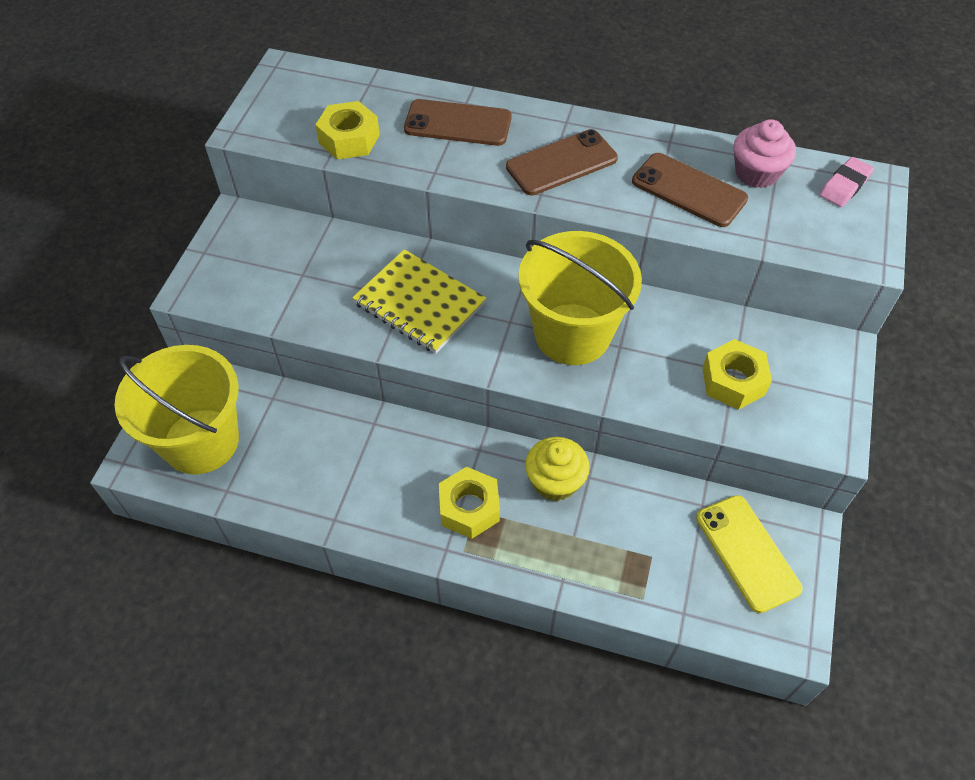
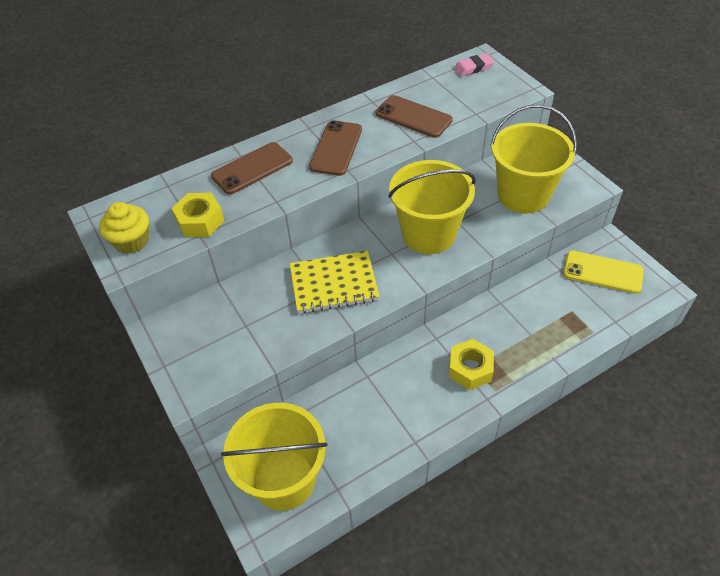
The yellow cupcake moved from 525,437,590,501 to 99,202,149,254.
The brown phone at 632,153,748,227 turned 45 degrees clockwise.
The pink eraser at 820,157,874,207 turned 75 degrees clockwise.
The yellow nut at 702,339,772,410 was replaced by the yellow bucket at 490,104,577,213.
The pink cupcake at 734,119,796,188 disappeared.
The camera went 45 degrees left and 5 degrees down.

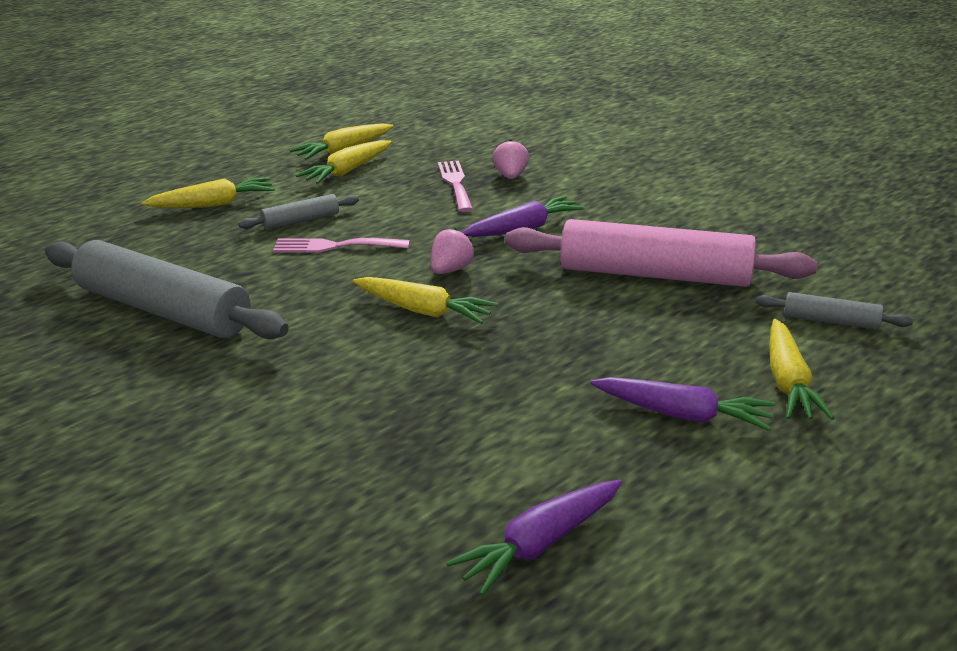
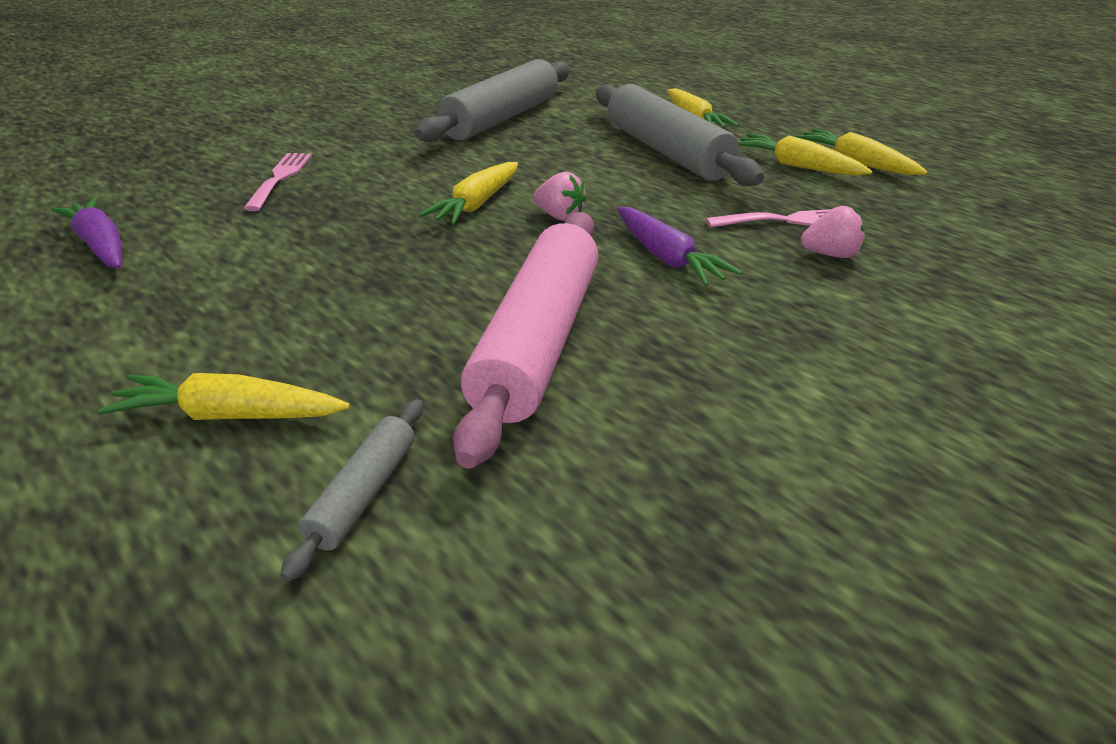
The pink fork moved from 273,238,410,252 to 243,153,312,211.
The grey rolling pin at 238,194,359,230 changed to 2.20 times the size.
The purple carrot at 591,377,775,431 disappeared.
The camera went 90 degrees right and 5 degrees up.

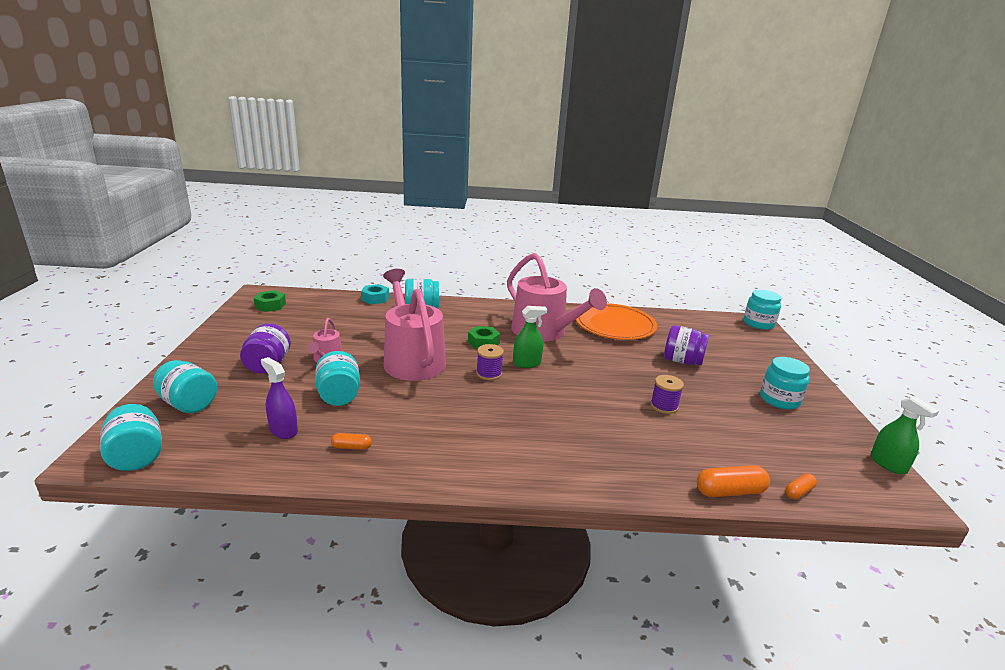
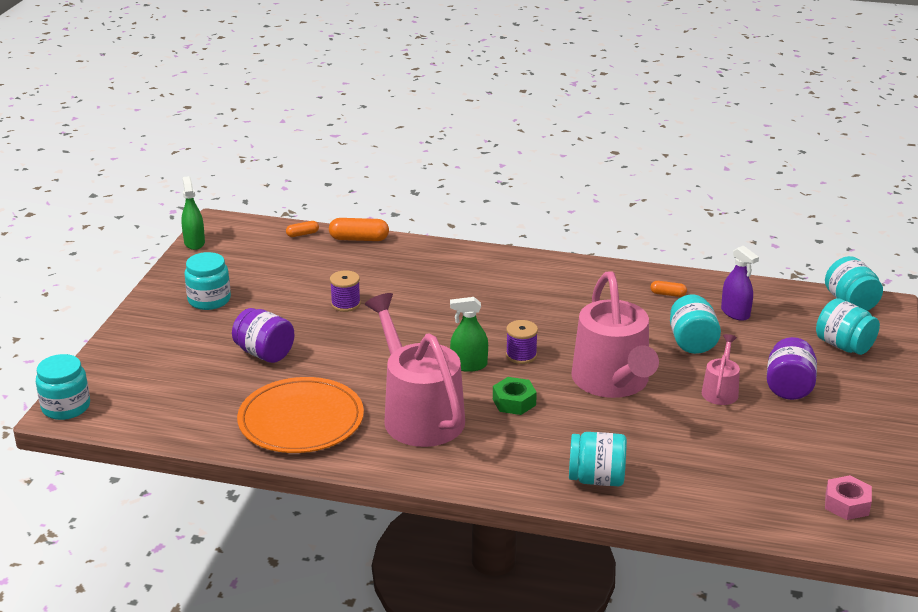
The green nut at 254,290,286,312 became the pink nut at 825,475,872,520.
The turquoise nut at 361,284,389,304 disappeared.
The camera went 165 degrees left and 5 degrees up.

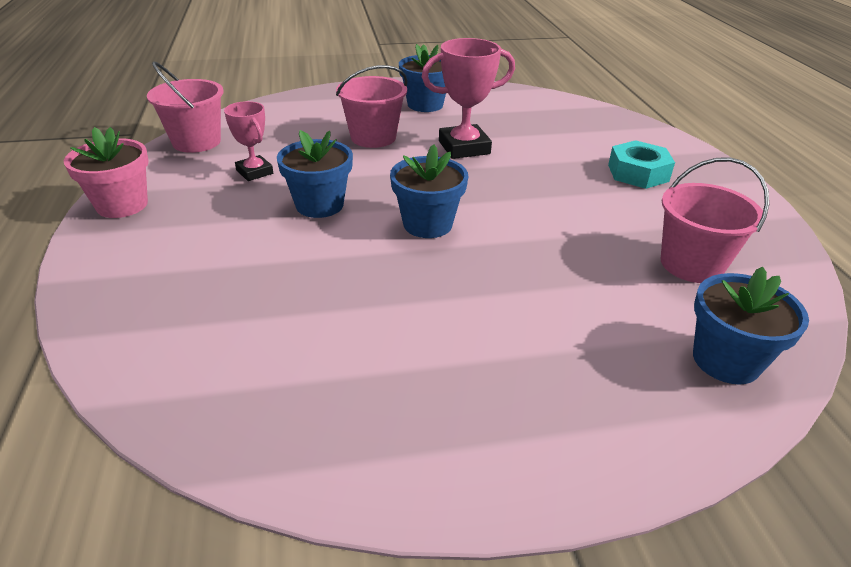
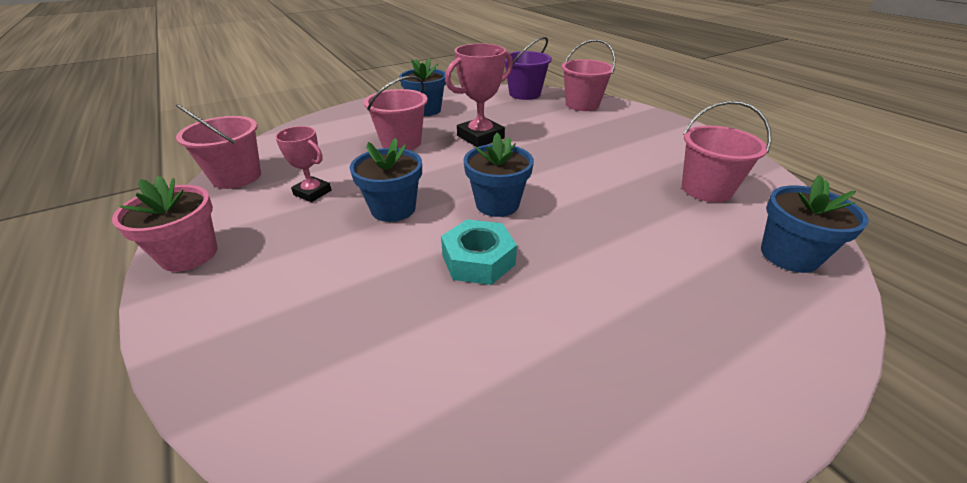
The turquoise nut moved from 608,140,675,189 to 441,219,517,285.
The purple bucket at 505,37,552,100 appeared.
The pink bucket at 562,39,616,111 appeared.
The camera went 20 degrees left and 0 degrees up.

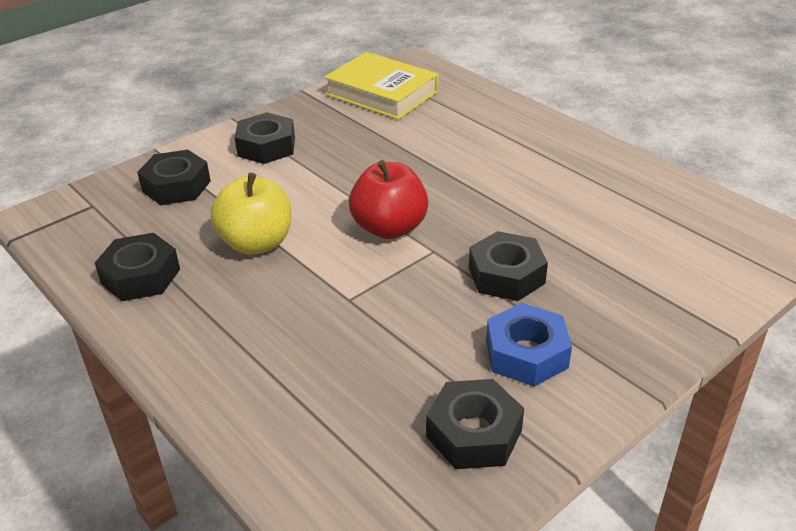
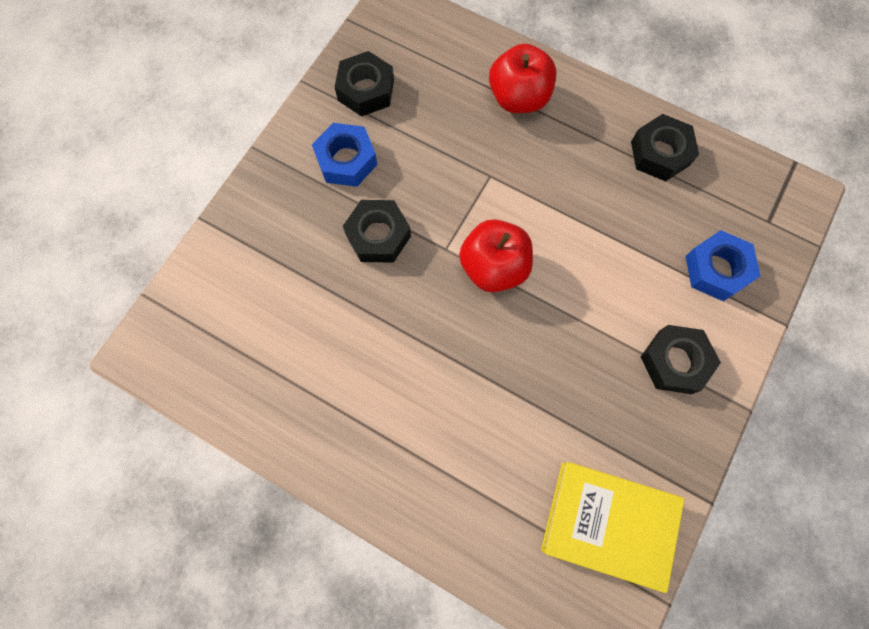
The red apple at 489,44,557,113 appeared.
The black nut at 137,150,211,205 became the blue nut at 685,230,761,301.
The yellow apple at 211,173,291,255 disappeared.
The camera went 160 degrees right and 35 degrees up.

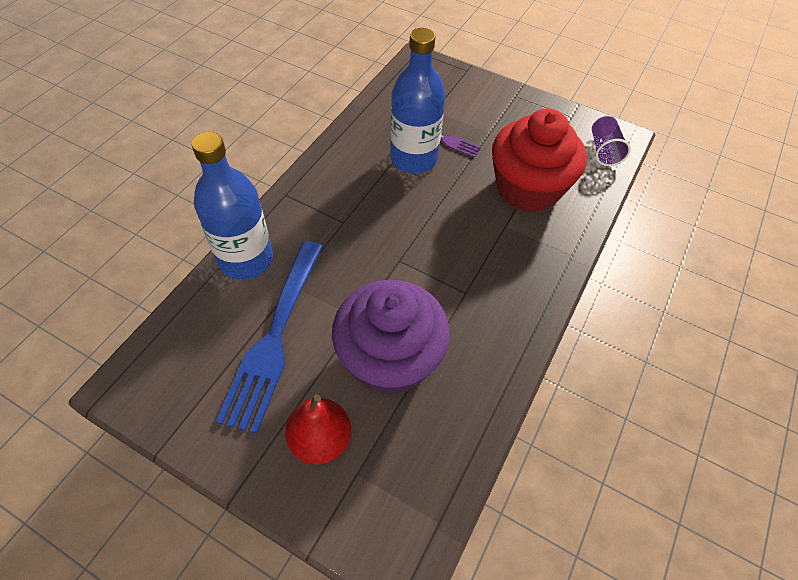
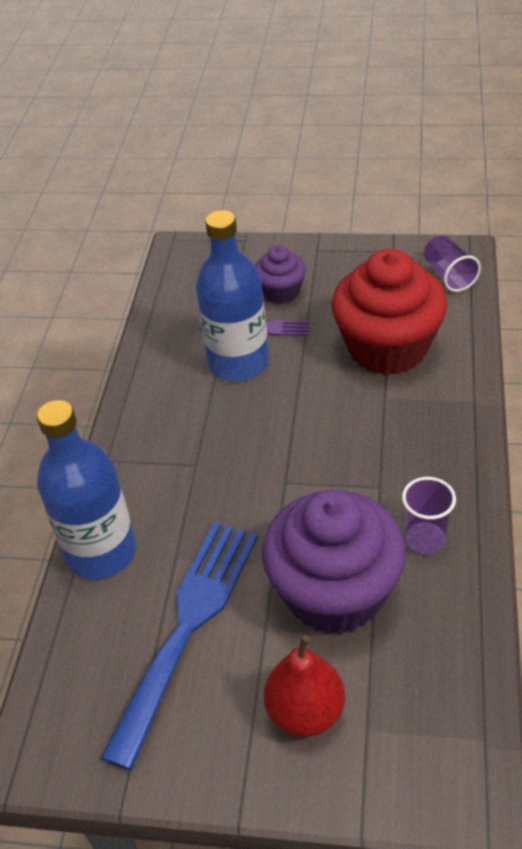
The blue fork at 215,241,323,434 turned 150 degrees counterclockwise.
The purple cupcake at 255,246,306,303 appeared.
The purple cup at 402,477,456,554 appeared.
The camera went 15 degrees left and 10 degrees down.

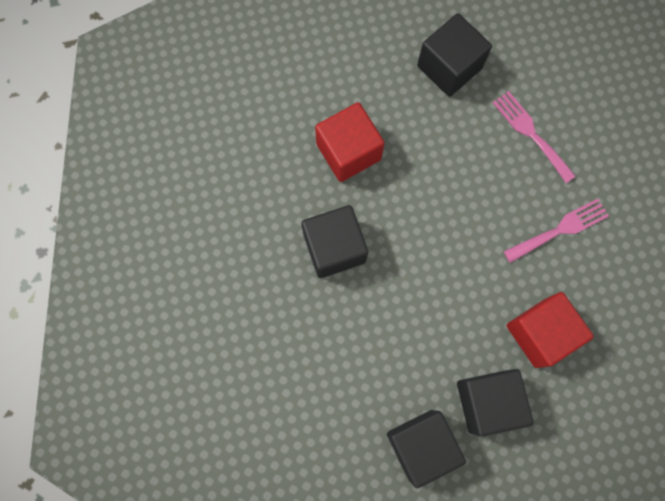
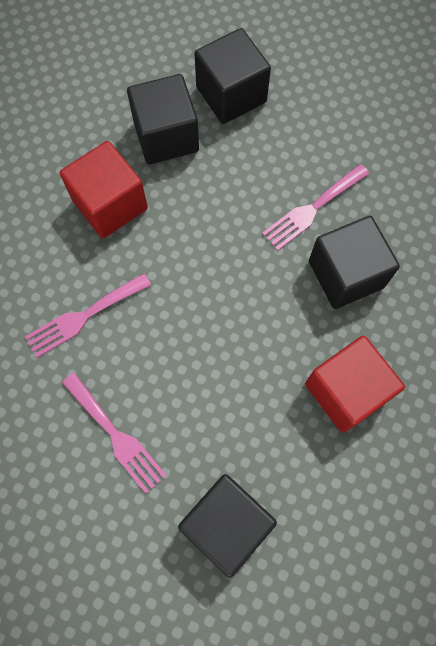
The pink fork at 262,164,369,251 appeared.
The camera went 175 degrees right and 5 degrees down.

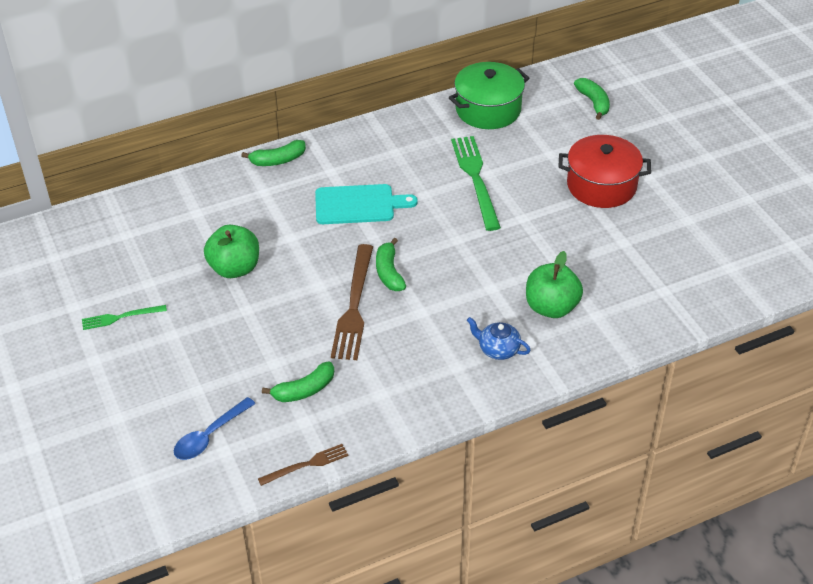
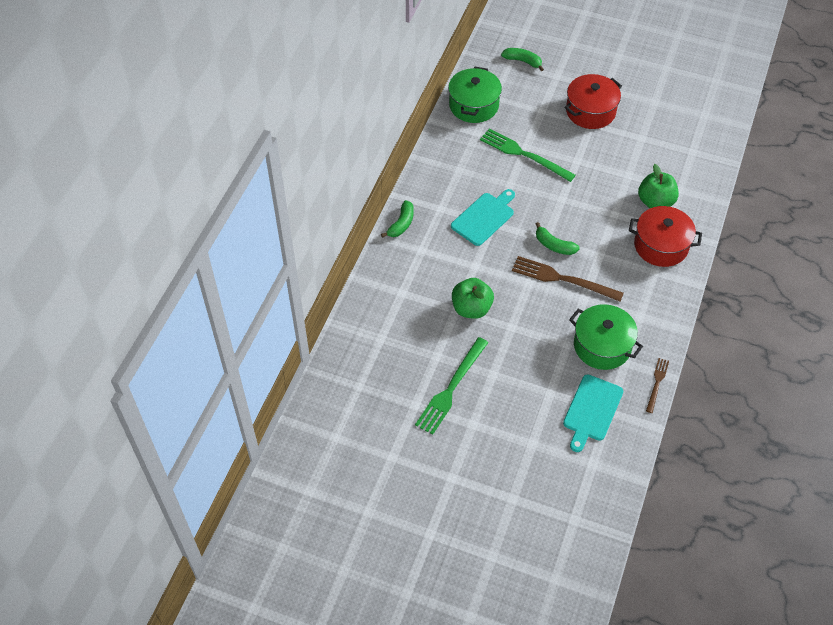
The green fork at 82,305,167,330 changed to 1.85 times the size.
The brown fork at 331,244,373,360 turned 150 degrees clockwise.
The blue spoon at 174,397,256,460 was replaced by the turquoise cutting board at 563,374,623,452.
The green banana at 262,362,334,402 was replaced by the green pot at 569,304,643,370.
The blue teapot at 467,317,531,360 was replaced by the red pot at 629,206,702,267.
The camera went 45 degrees left and 10 degrees up.

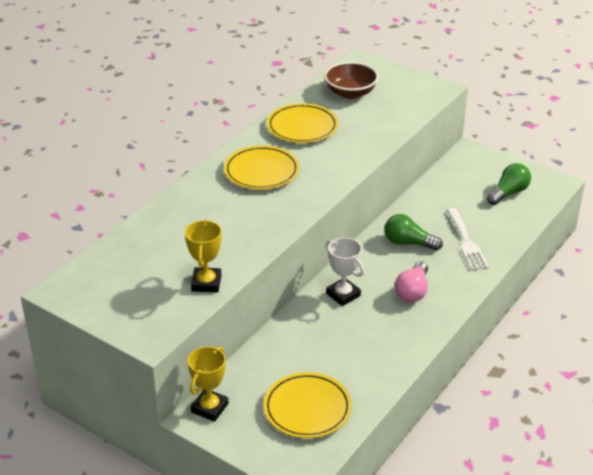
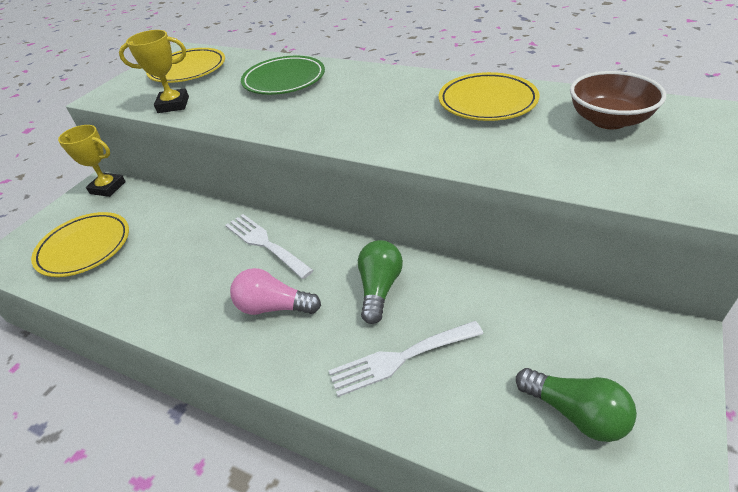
The yellow plate moved from 224,146,299,190 to 146,48,225,83.
The white trophy at 326,237,364,306 was replaced by the white fork at 225,214,314,279.
The green plate at 241,56,325,95 appeared.
The camera went 85 degrees right and 5 degrees up.

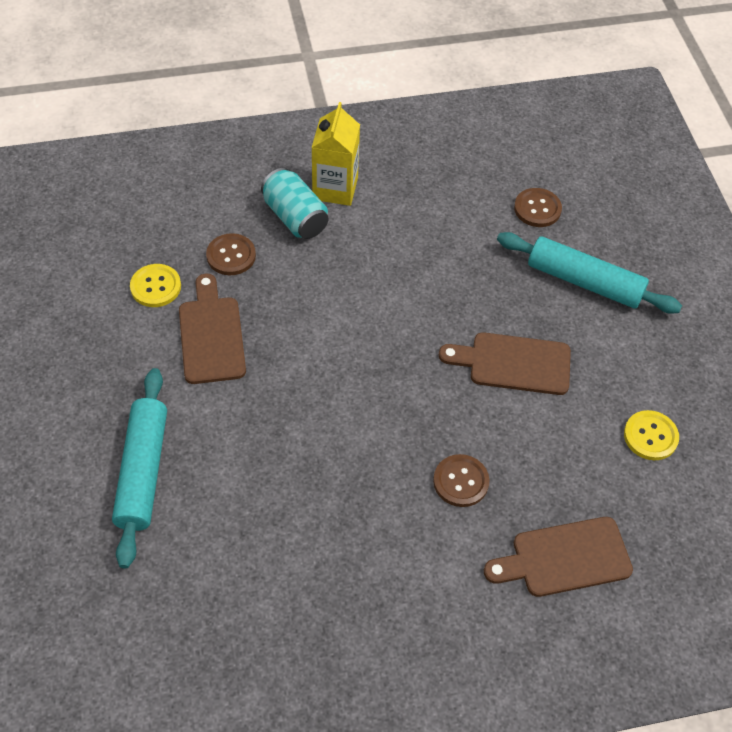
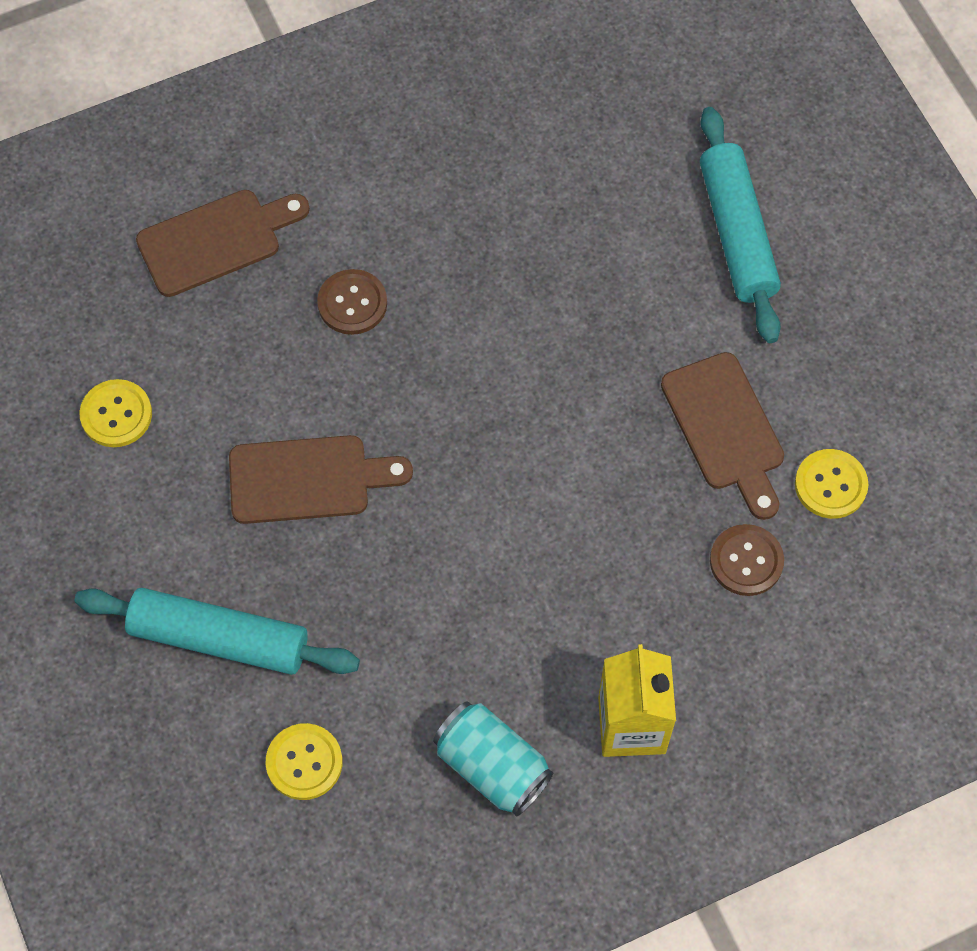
The brown button at 514,188,562,227 became the yellow button at 266,723,342,800.
The turquoise can moved from 261,168,328,239 to 433,701,554,816.
The camera went 170 degrees right and 10 degrees up.

